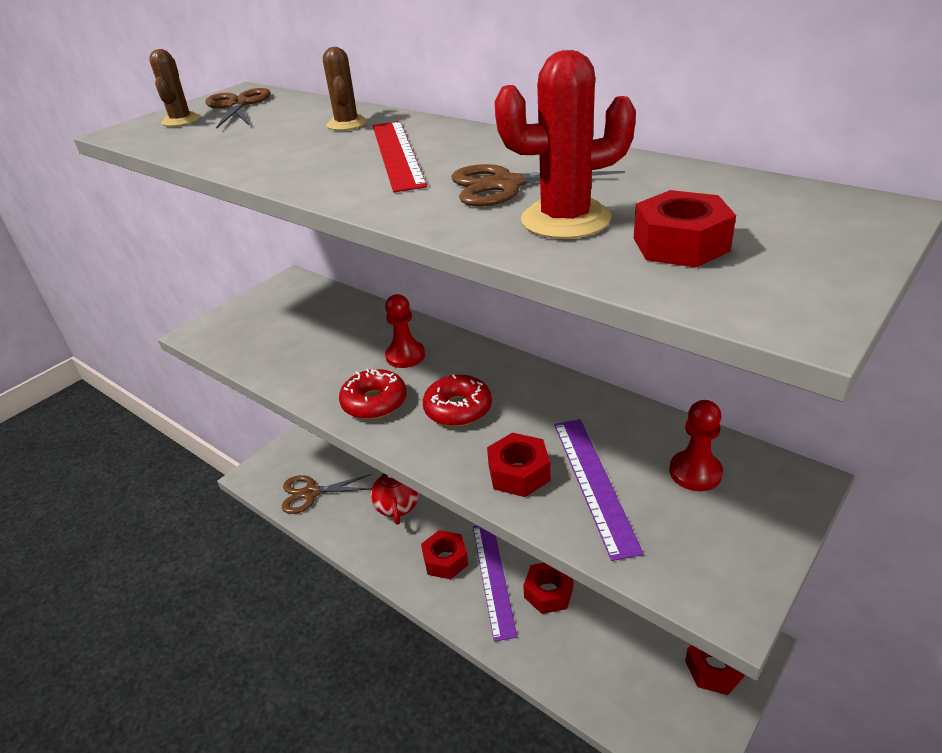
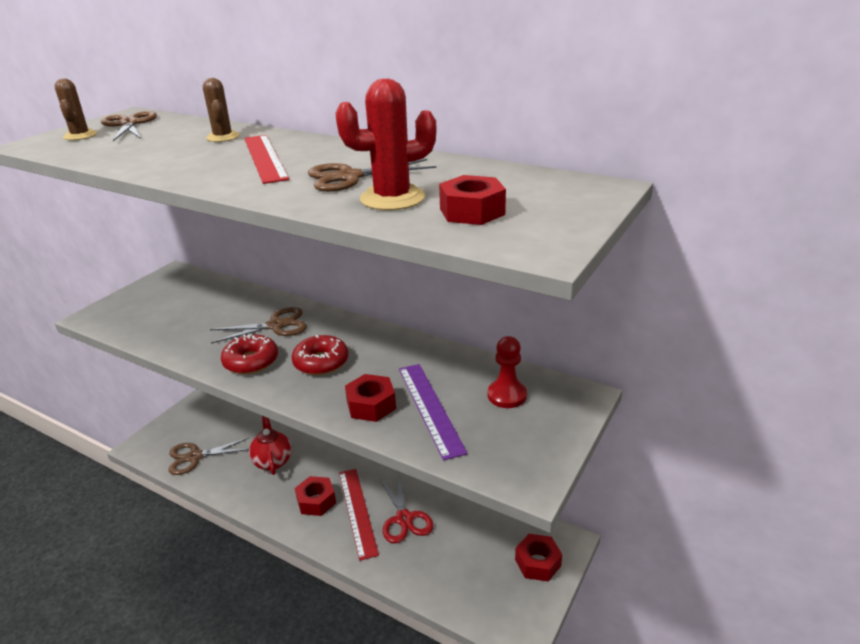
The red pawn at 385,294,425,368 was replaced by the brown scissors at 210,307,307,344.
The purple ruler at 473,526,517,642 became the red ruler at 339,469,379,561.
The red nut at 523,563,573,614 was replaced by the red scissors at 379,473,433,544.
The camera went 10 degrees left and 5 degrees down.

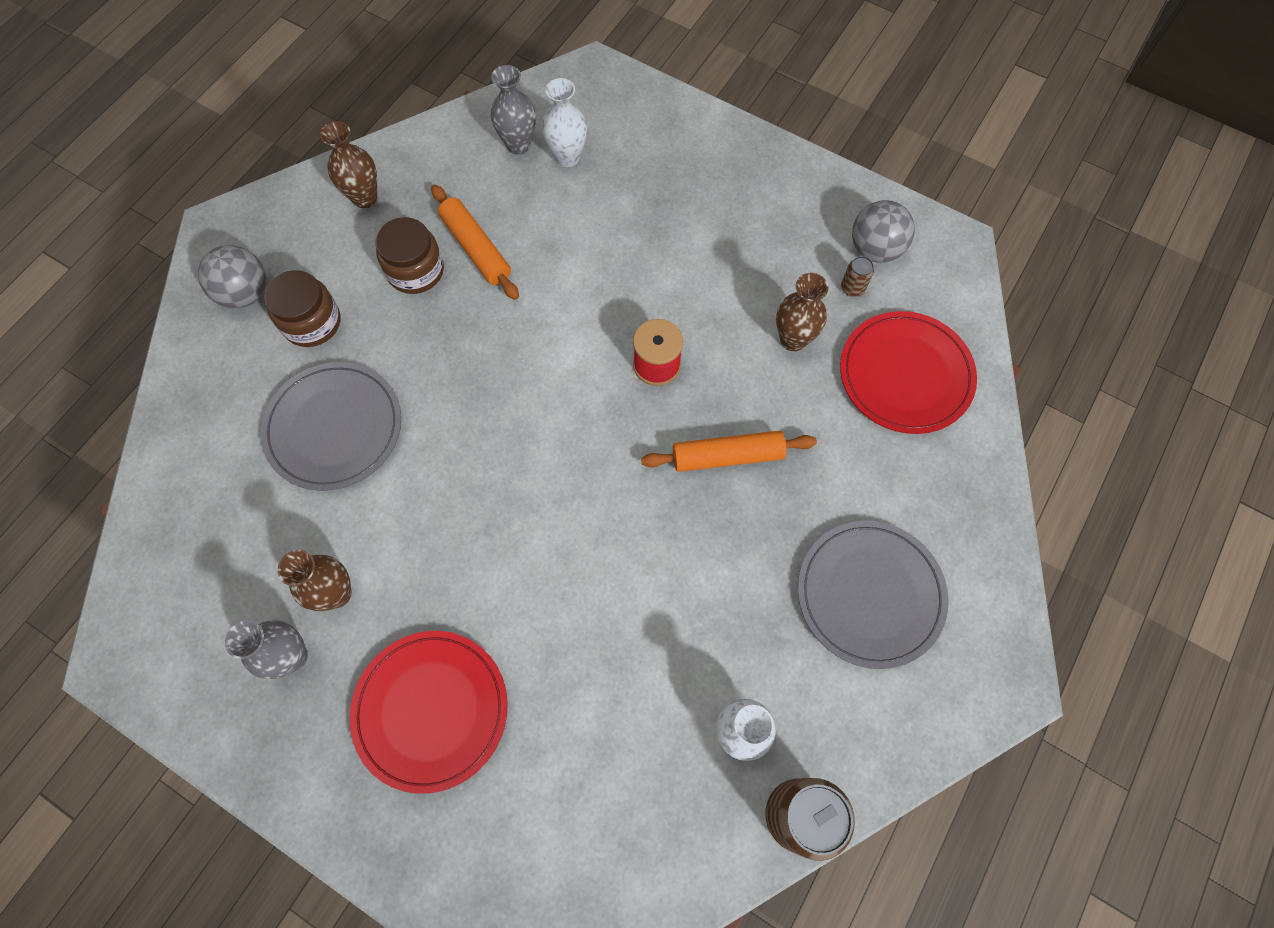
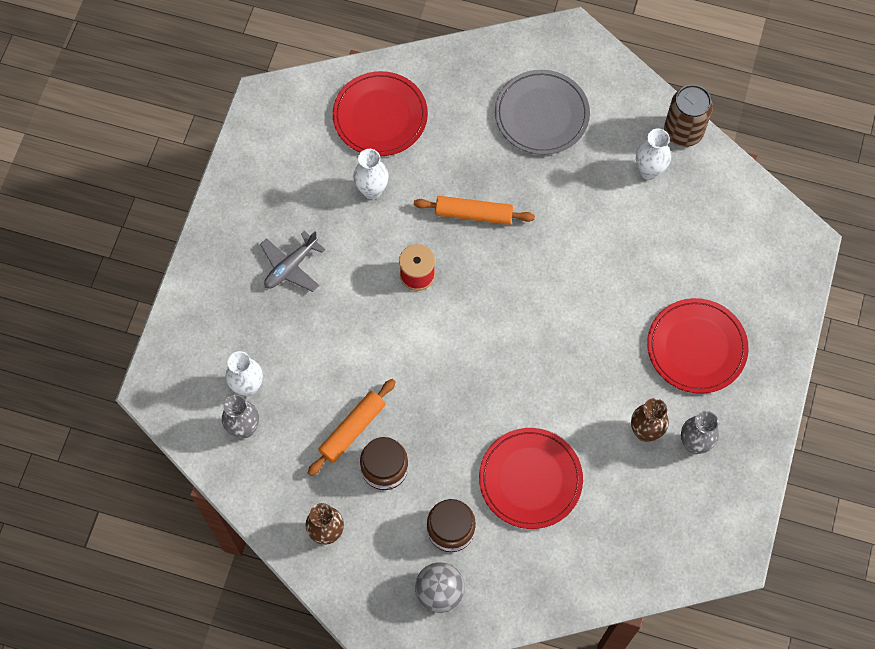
The grey plane at 260,231,325,292 appeared.
The brown vase at 776,273,828,351 became the white vase at 353,149,388,199.
The orange rolling pin at 641,431,817,472 turned 60 degrees counterclockwise.
The grey plate at 261,362,401,491 became the red plate at 479,428,583,529.
The brown can at 841,256,874,297 disappeared.
The grey ball at 852,200,915,263 disappeared.
The camera went 105 degrees left and 0 degrees up.

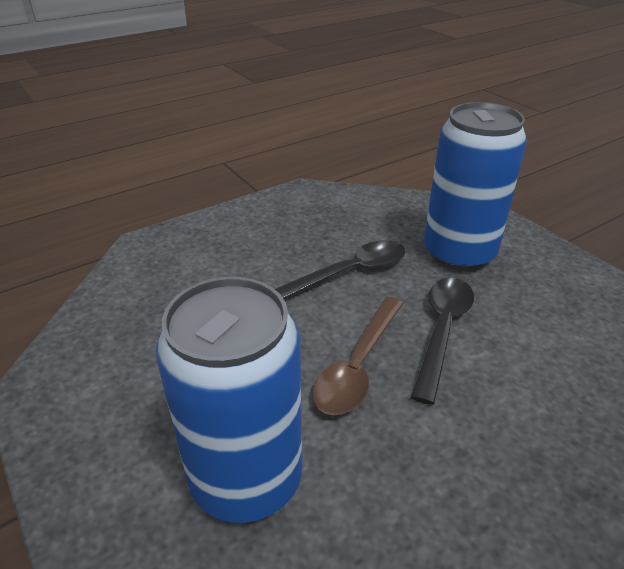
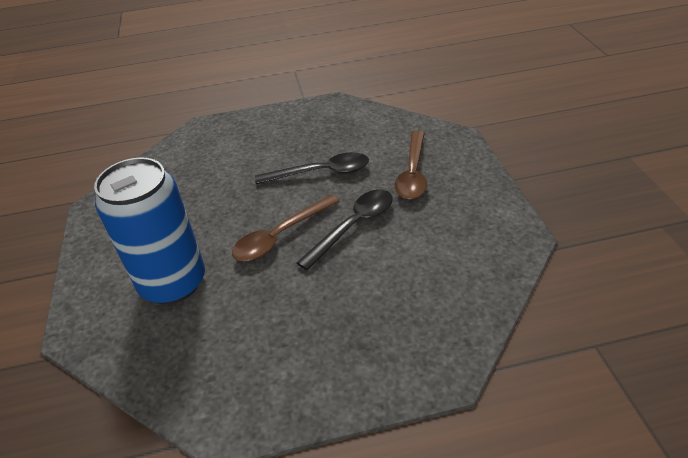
The blue can at 424,102,527,271 was replaced by the brown spoon at 395,131,427,200.
The camera went 25 degrees right and 5 degrees up.

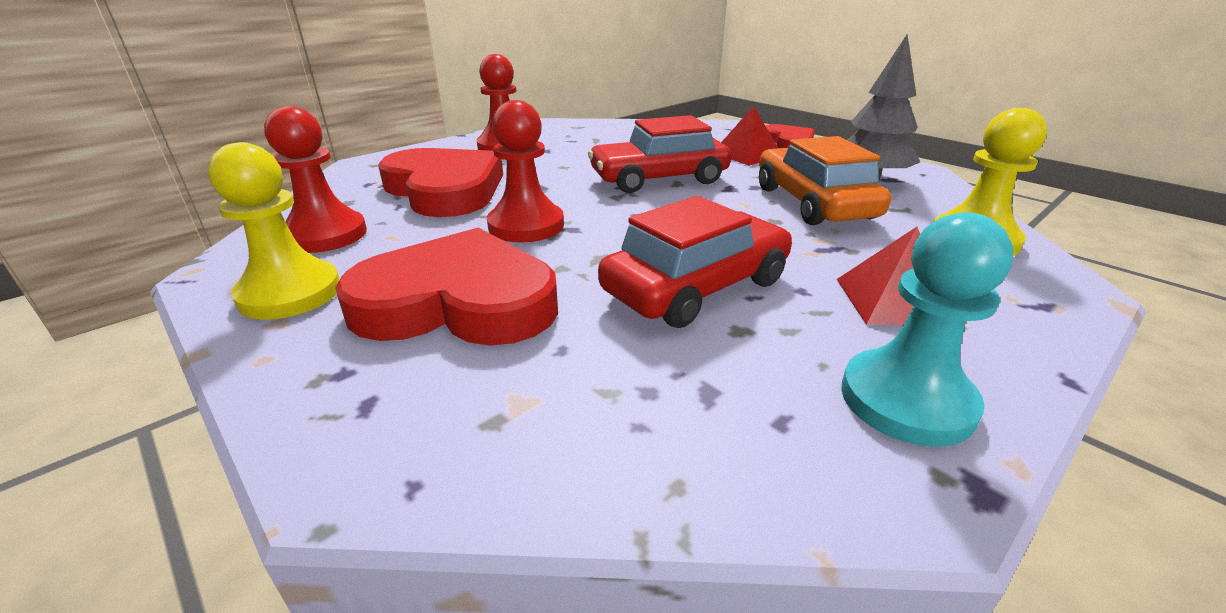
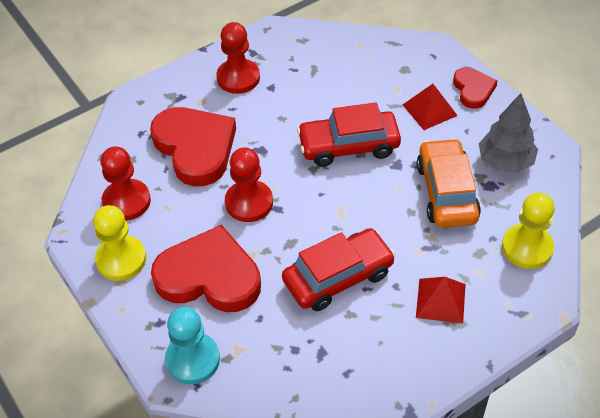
The turquoise pawn moved from 841,212,1014,447 to 165,307,220,384.
The camera went 10 degrees right and 20 degrees up.

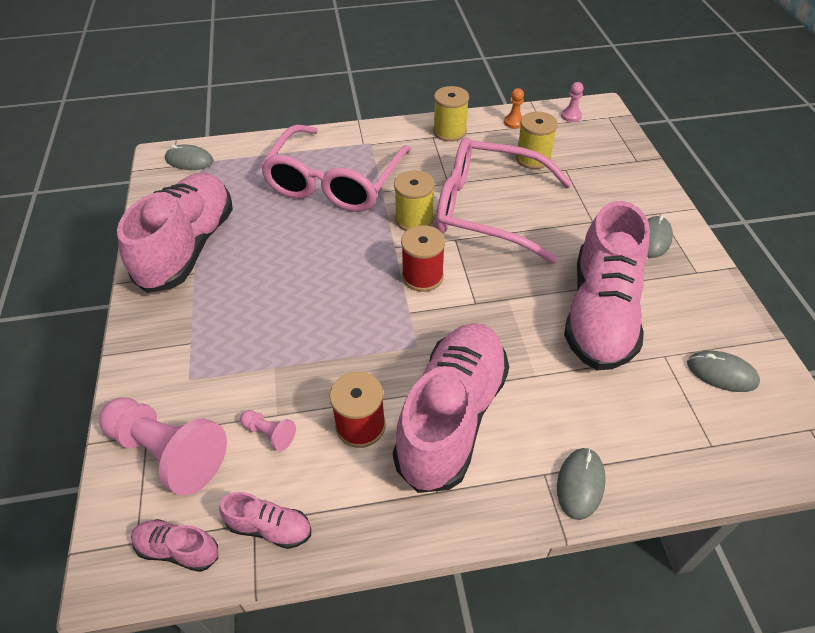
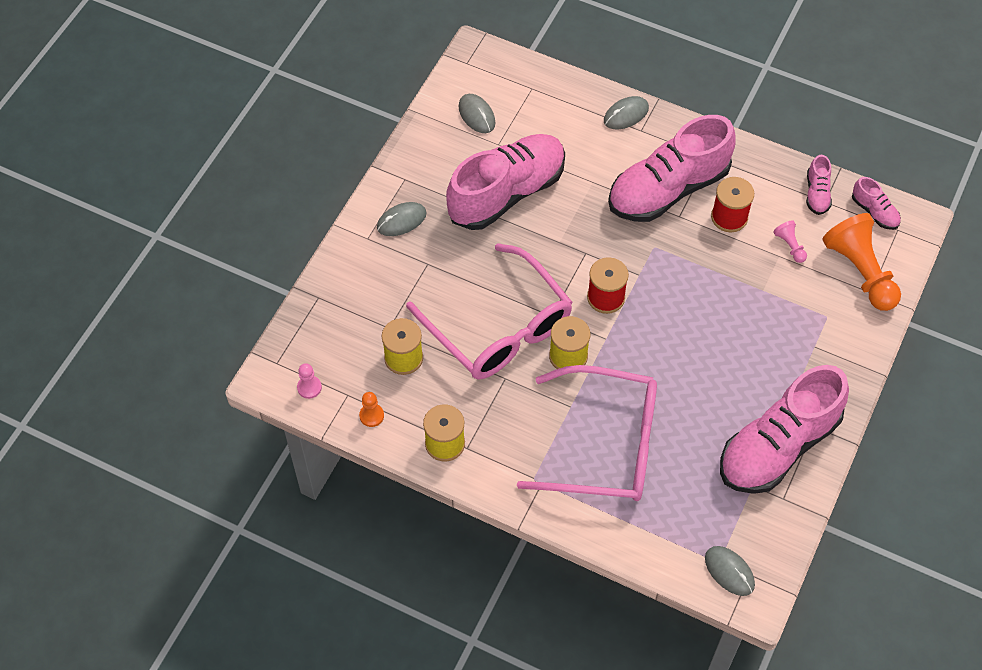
The pink glasses at 260,125,411,212 turned 45 degrees clockwise.
The pink shoe at 219,492,311,549 turned 135 degrees counterclockwise.
The pink pawn at 99,397,227,496 became the orange pawn at 822,213,901,311.
The camera went 145 degrees left and 10 degrees up.

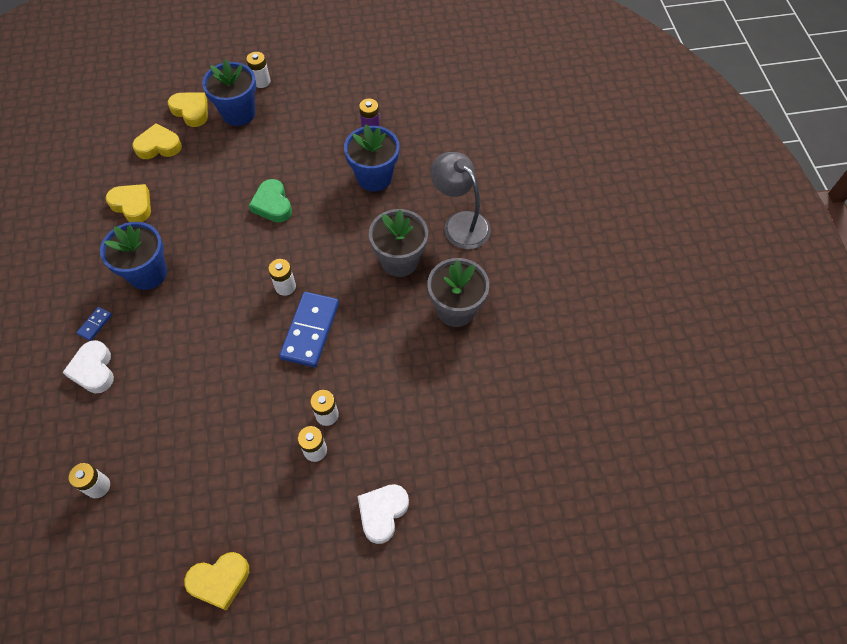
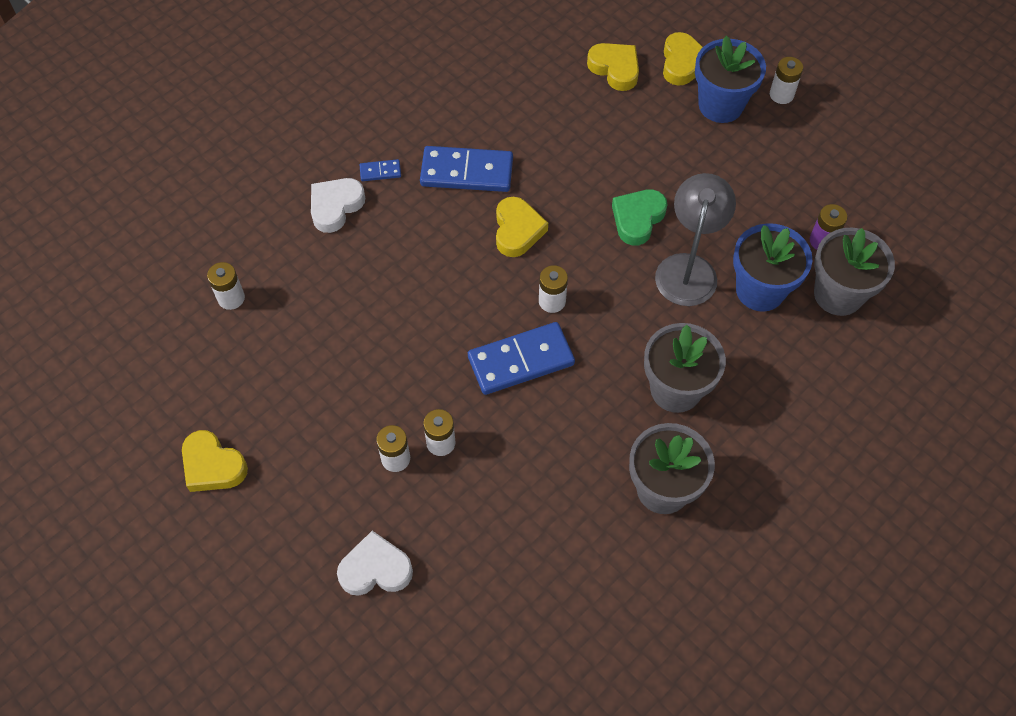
The blue flower pot at 100,222,167,290 was replaced by the blue domino at 420,146,513,192.
The yellow heart moved from 106,184,151,222 to 496,197,548,257.
The grey lamp moved from 431,152,491,249 to 655,173,736,306.
The grey flower pot at 814,228,895,316 appeared.
The camera went 55 degrees right and 0 degrees up.

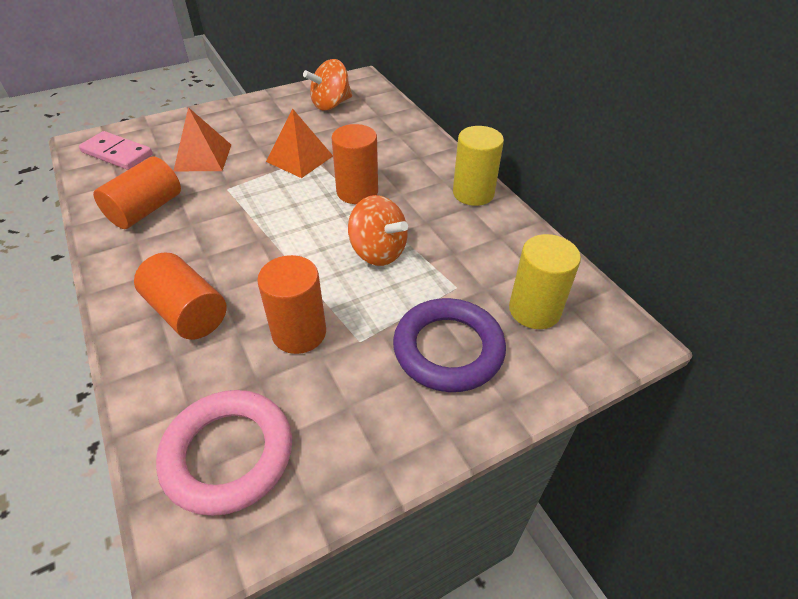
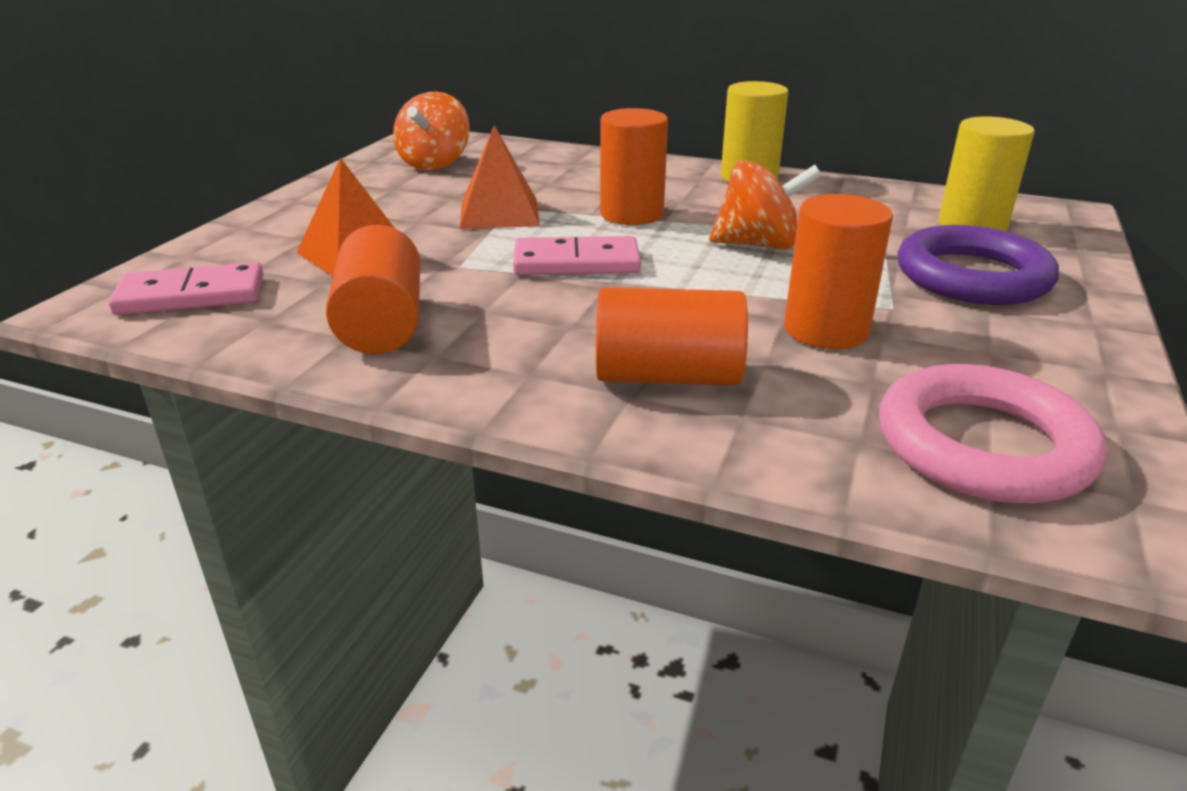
The pink domino at 513,236,641,275 appeared.
The camera went 40 degrees left and 15 degrees down.

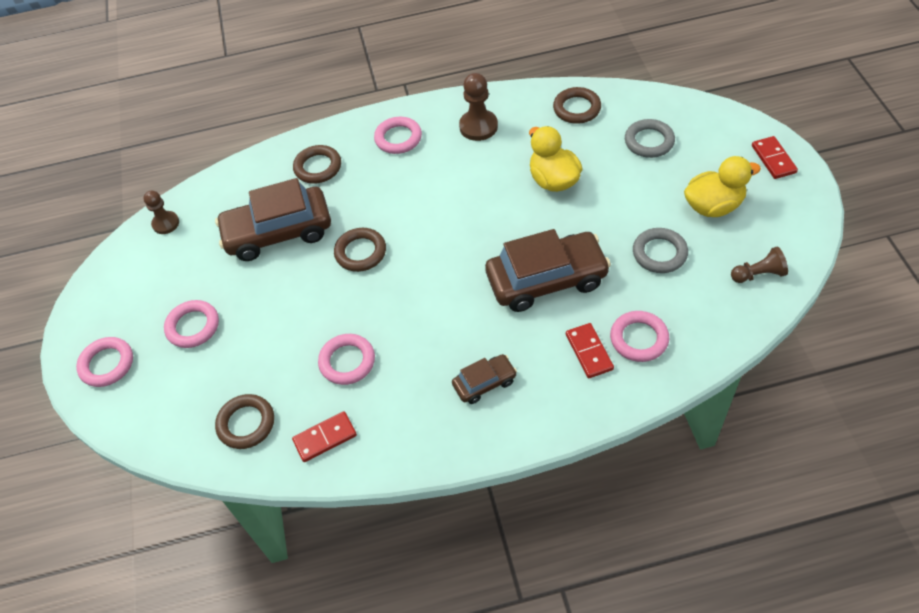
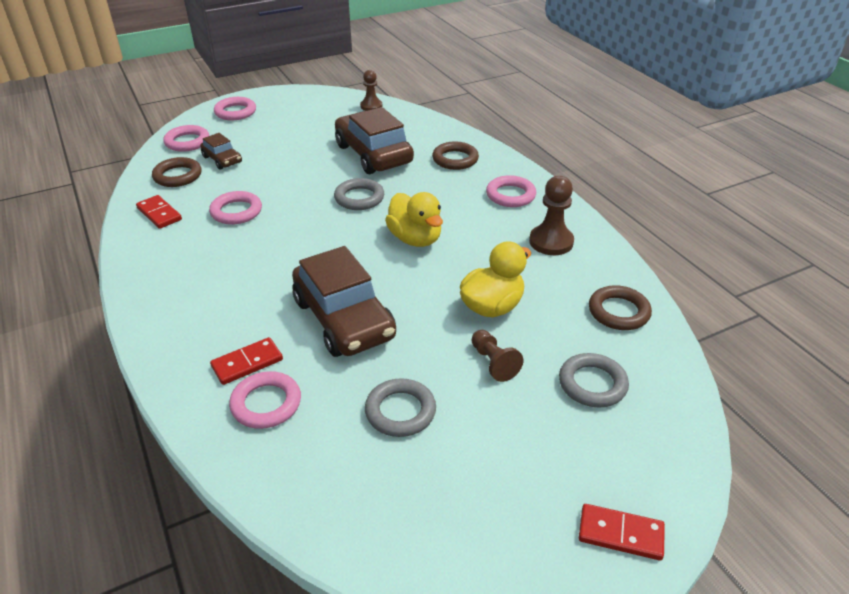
The pink ring moved from 164,300,219,348 to 163,125,209,152.
The brown car moved from 452,354,517,404 to 200,133,242,170.
The brown ring at 334,228,386,272 became the grey ring at 334,178,384,210.
The yellow duck moved from 684,156,761,217 to 385,192,443,247.
The brown pawn moved from 731,247,788,283 to 472,330,523,382.
The red domino at 752,136,798,179 turned 45 degrees clockwise.
The camera went 70 degrees right and 15 degrees down.

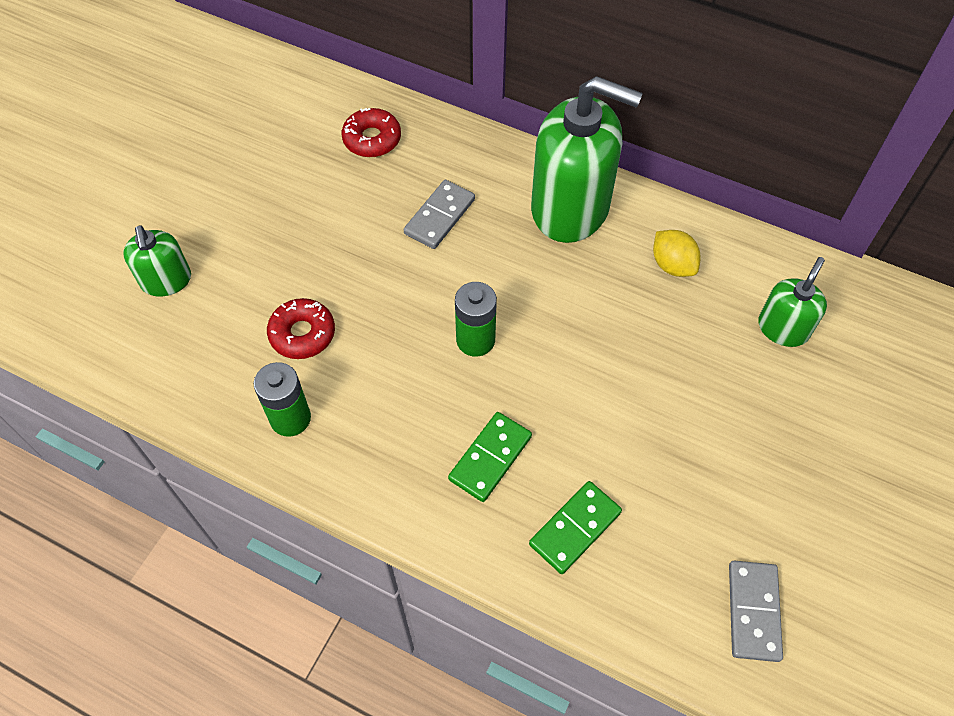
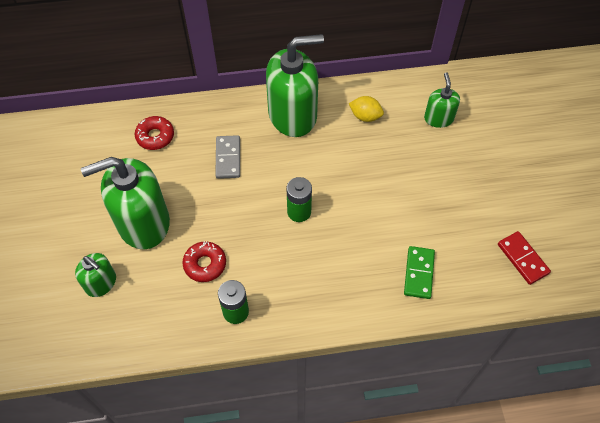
The green soap dispenser at 81,157,170,249 appeared.
The grey domino at 729,561,783,662 became the red domino at 498,231,551,285.
The green domino at 448,412,532,502 disappeared.
The camera went 35 degrees left and 0 degrees up.

